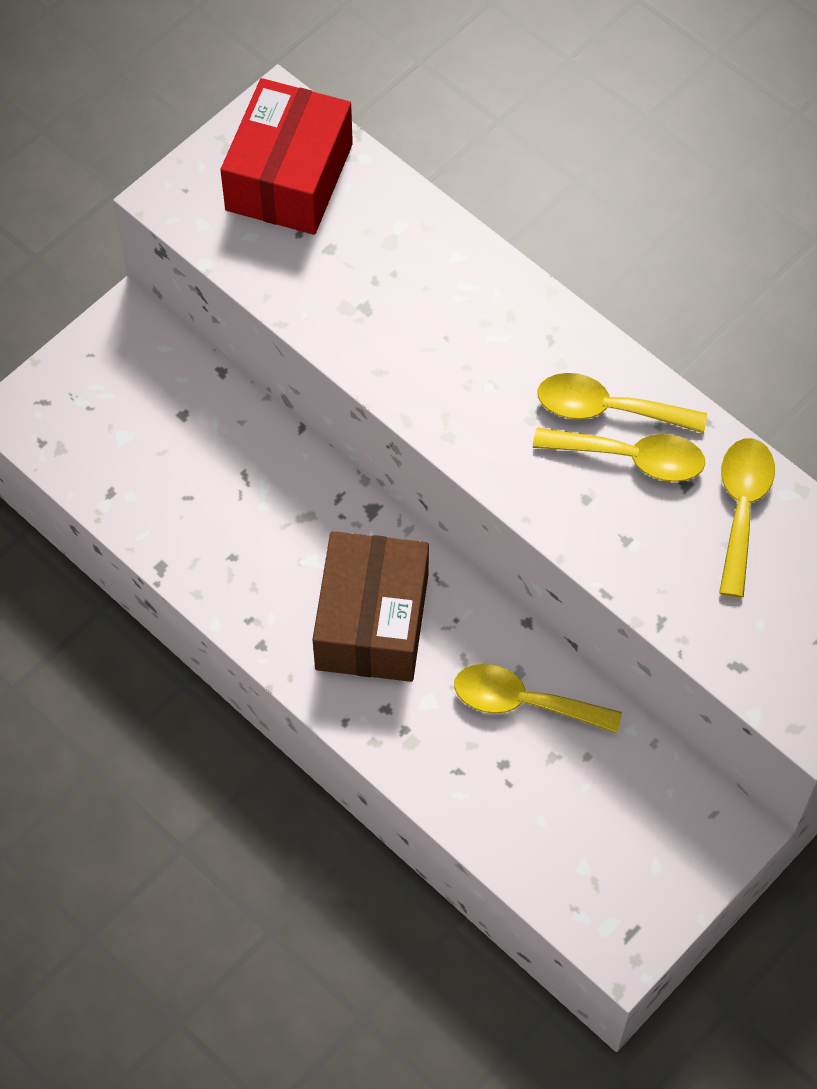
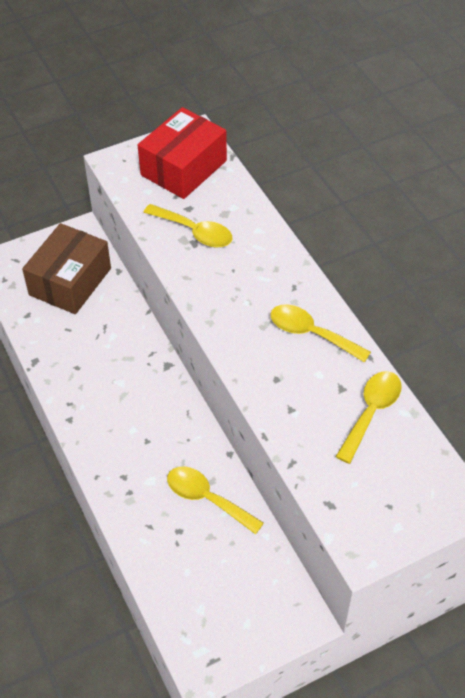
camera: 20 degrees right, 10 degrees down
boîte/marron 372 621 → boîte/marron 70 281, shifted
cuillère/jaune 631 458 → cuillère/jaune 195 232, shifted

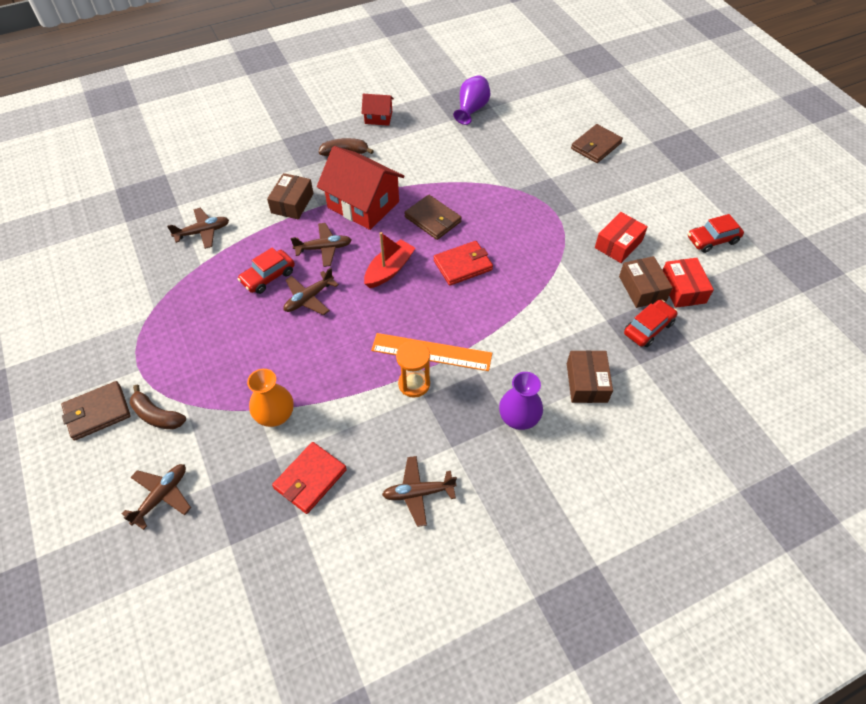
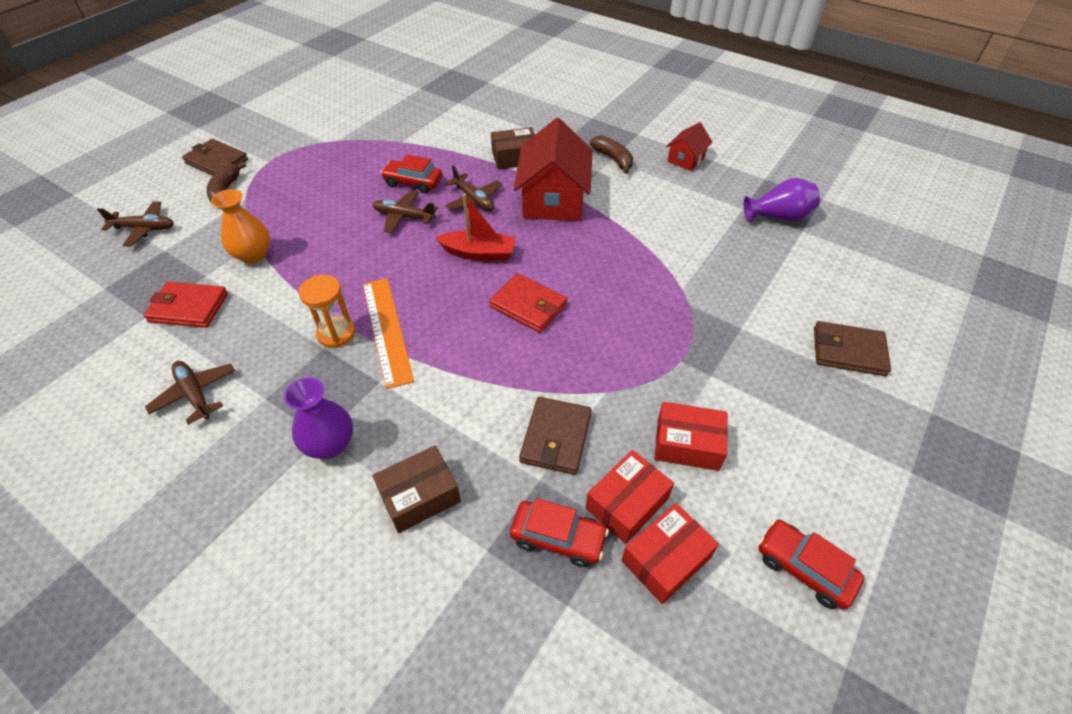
camera: 60 degrees right, 5 degrees down
avion/marron 203 232 → -
maison/rouge 378 117 → maison/rouge 686 159, 60 degrees clockwise
portefeuille/marron 432 219 → portefeuille/marron 556 437, shifted
boîte/marron 642 288 → boîte/rouge 627 503

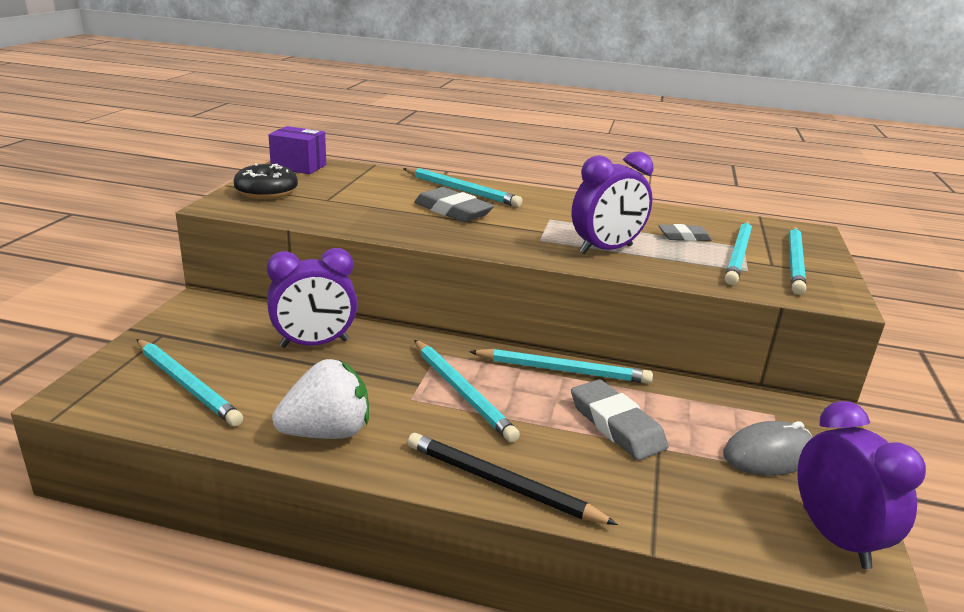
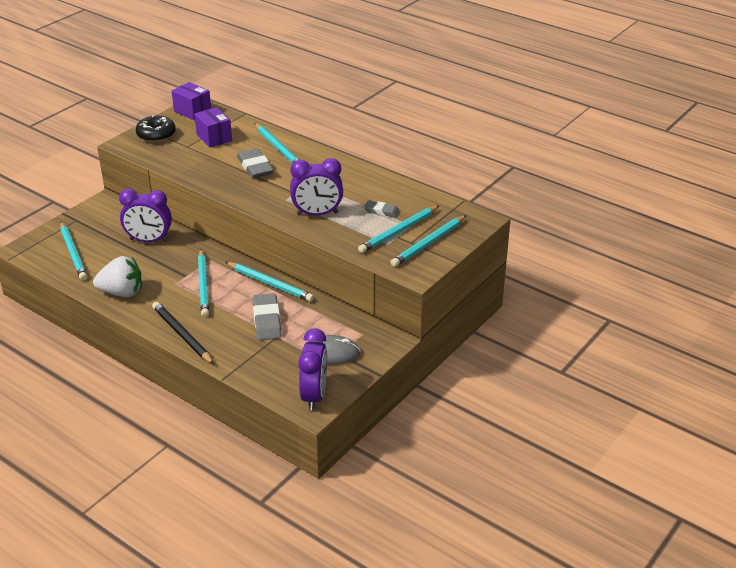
camera: 25 degrees right, 10 degrees up
- → boîte/violet 214 138

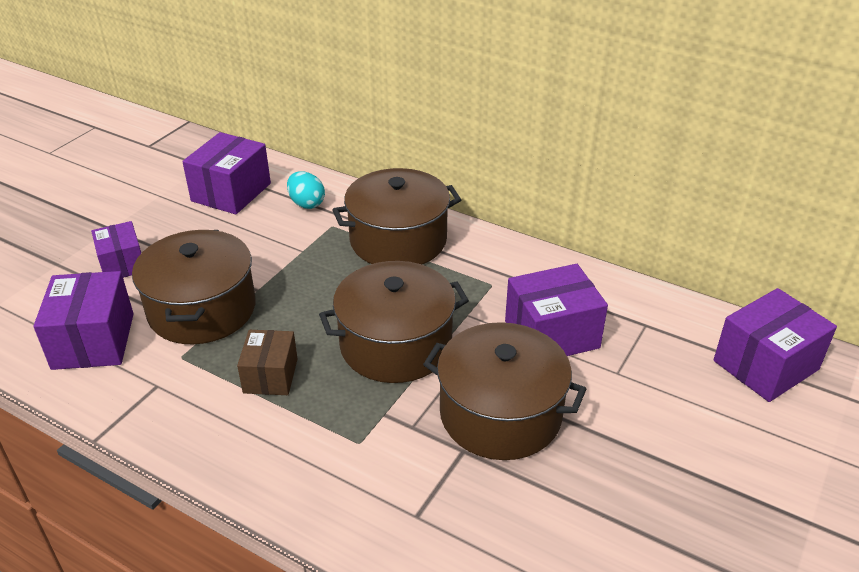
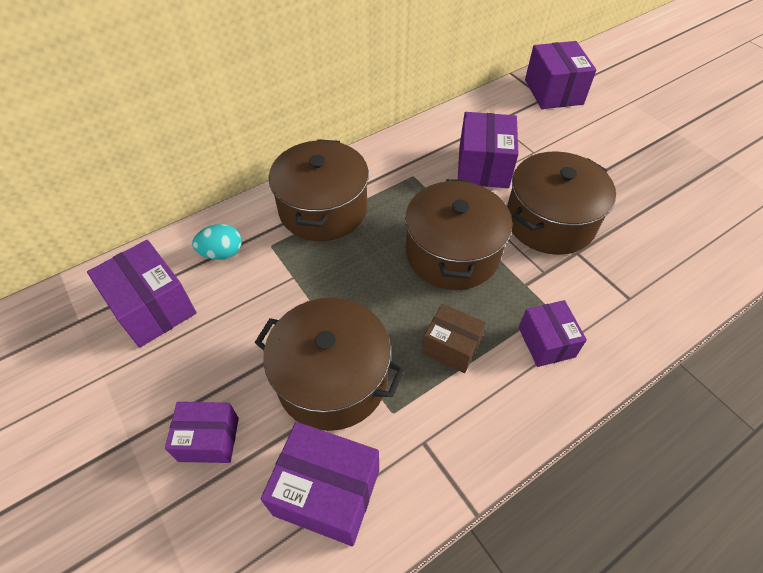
camera: 65 degrees left, 15 degrees up
- → boîte/violet 546 342

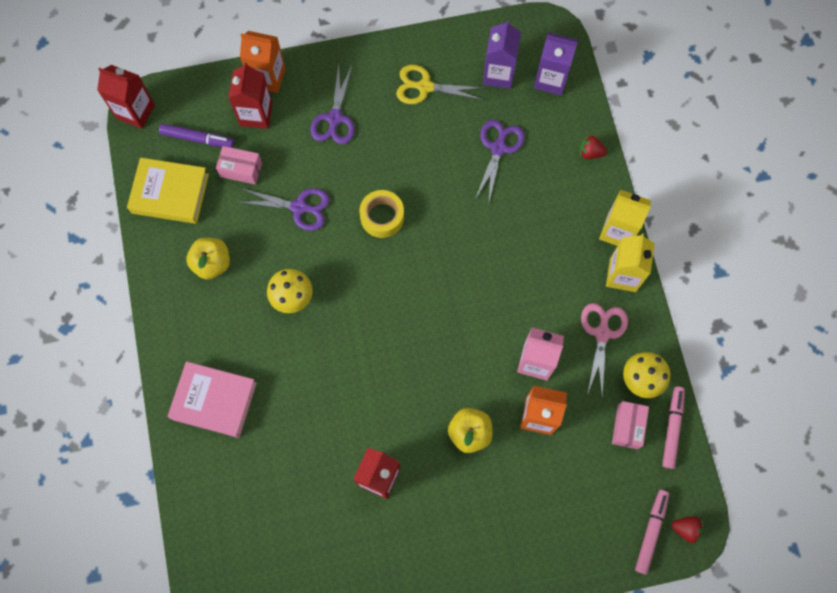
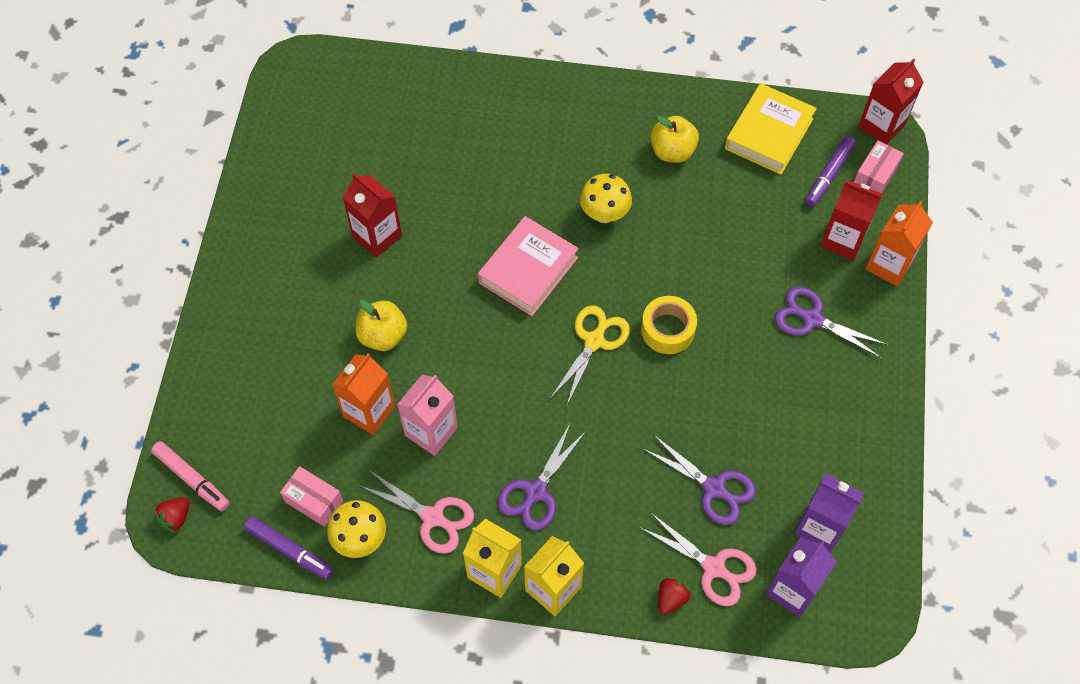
camera: 110 degrees right, 10 degrees down
livre/rose 214 401 → livre/rose 528 270, shifted
boîte/rose 241 169 → boîte/rose 875 176, shifted
ciseaux/violet 299 207 → ciseaux/violet 536 491, shifted
ciseaux/jaune 425 87 → ciseaux/jaune 594 341, shifted
feutre/rose 672 428 → feutre/violet 289 550
- → ciseaux/rose 713 567

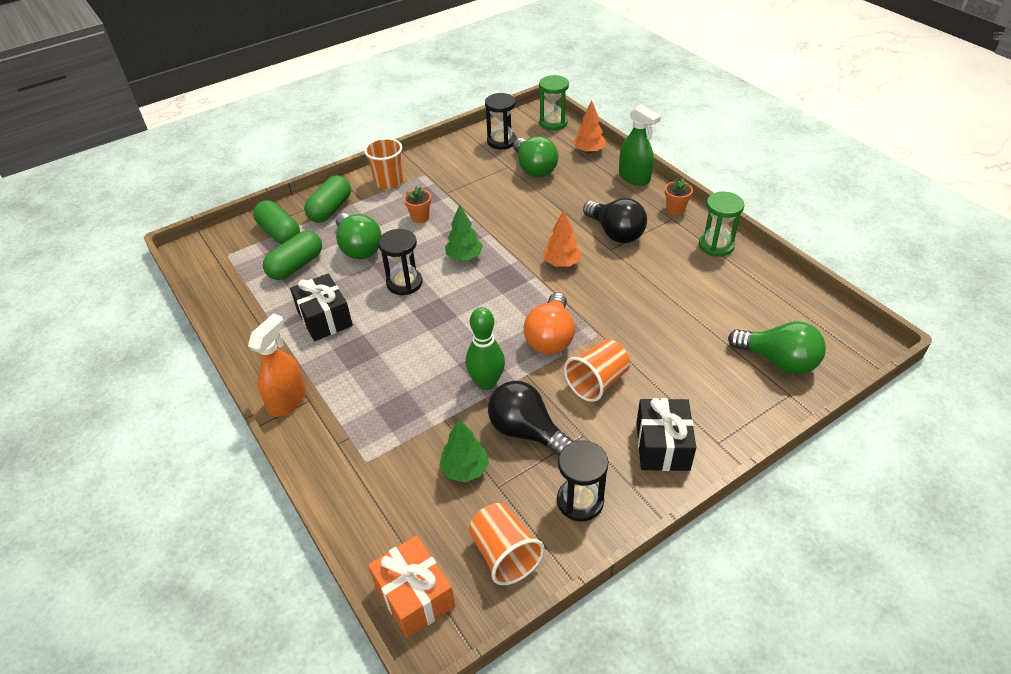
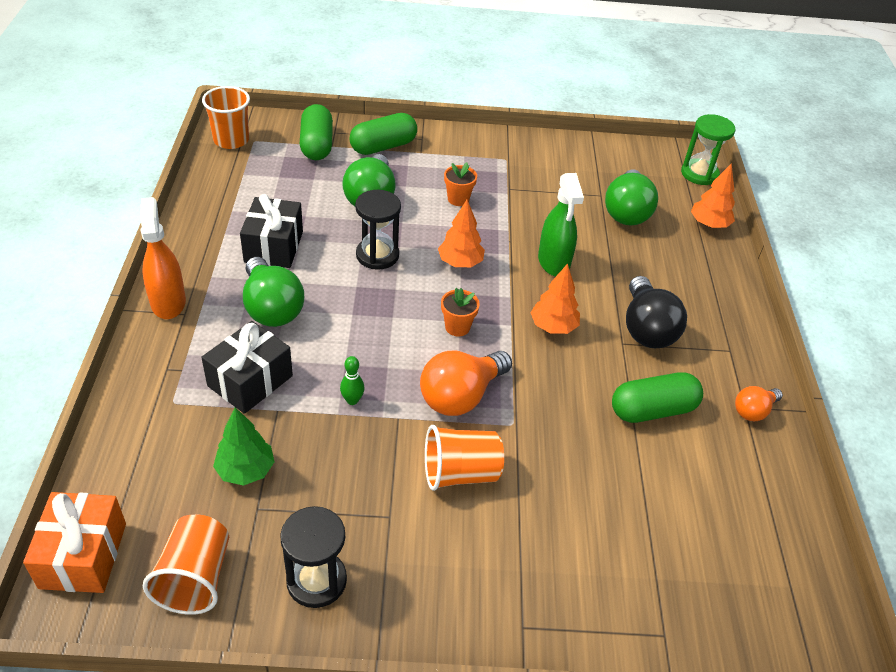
camera: 30 degrees right, 0 degrees up
vaporisateur/orange 287 400 → vaporisateur/orange 168 302, 75 degrees counterclockwise
gélule/vert 296 266 → gélule/vert 652 410, shifted
gobelet/orange 388 182 → gobelet/orange 231 140, shifted
arbre/vert 464 257 → arbre/orange 460 263
quille/vert 486 382 → quille/vert 352 400, x0.51
sablier/noir 501 141 → -
ampoule/noir 526 431 → -
vaporisateur/vert 634 178 → vaporisateur/vert 554 262, shifted
cadeau/noir 662 446 → cadeau/noir 250 381, shifted
pot de fleurs/orange 675 209 → pot de fleurs/orange 457 327, shifted
sablier/vert 716 245 → ampoule/orange 753 411
ampoule/vert 778 361 → ampoule/vert 271 308, shifted

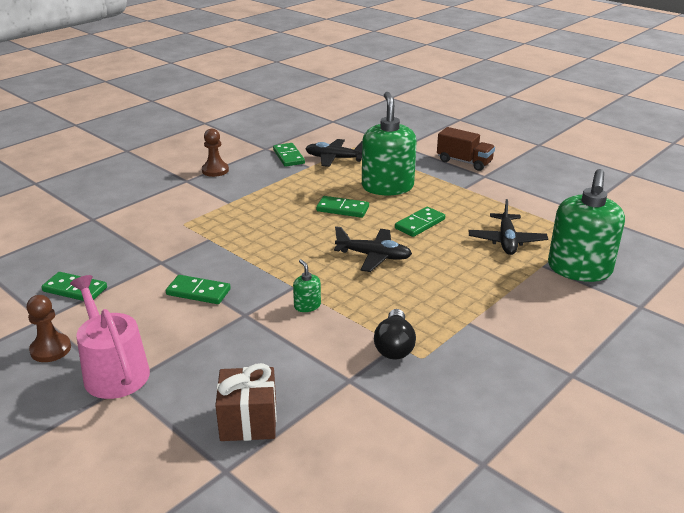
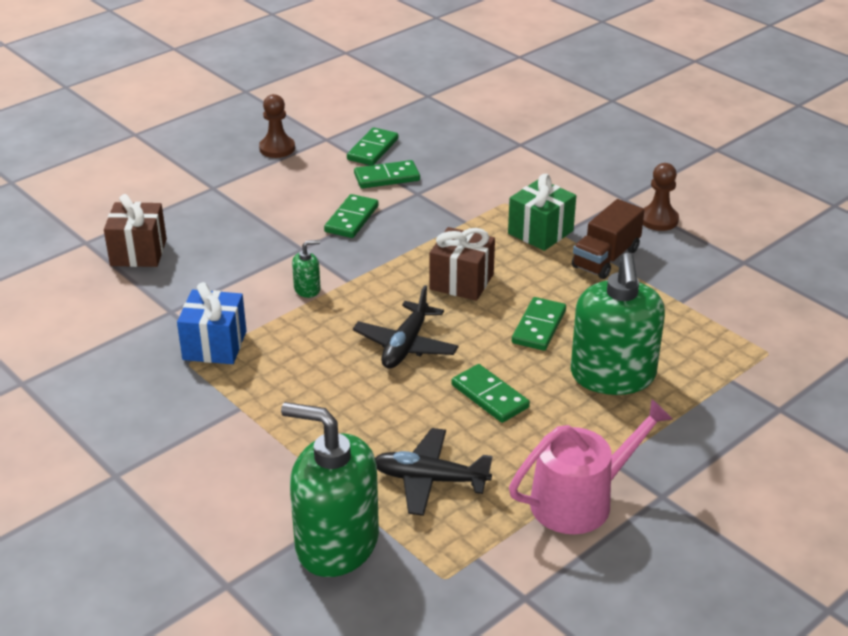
camera: 95 degrees right, 5 degrees up
arrosoir/rose 113 370 → arrosoir/rose 580 500, shifted
domino/vert 288 156 → domino/vert 387 177, shifted
avion/noir 334 158 → -
distributeur de savon/vert 387 187 → distributeur de savon/vert 612 375, 90 degrees clockwise
ampoule/noir 394 346 → cadeau/bleu 214 345
camion/marron 464 162 → camion/marron 606 258, shifted
- → cadeau/marron 461 282
- → cadeau/vert 540 232

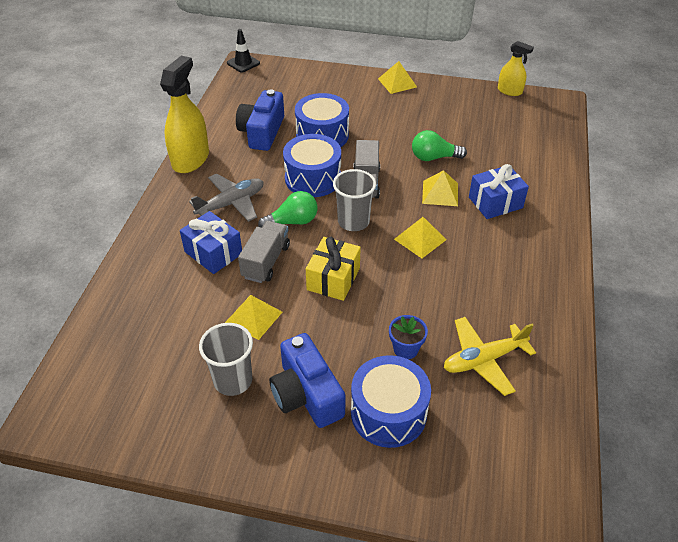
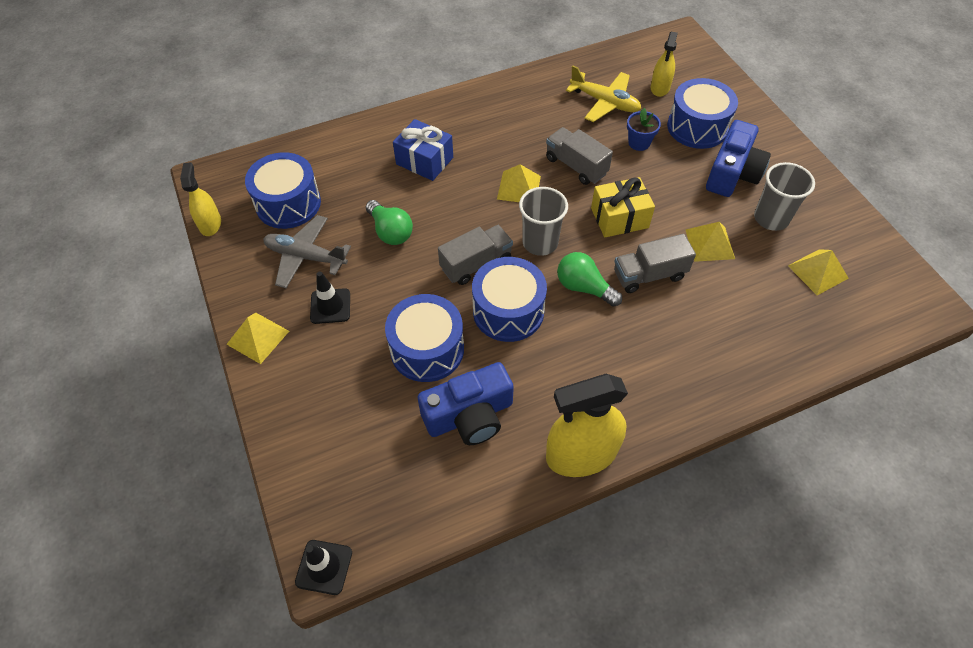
camera: 125 degrees left, 10 degrees up
cadeau/bleu 213 253 → -
avion/gris 231 203 → avion/gris 306 257, shifted
pyramide/jaune 440 193 → pyramide/jaune 817 271, shifted
- → tambour/bleu 288 203
- → cône de chantier/noir 330 306
- → camion/gris 576 166
- → vaporisateur/jaune 660 88

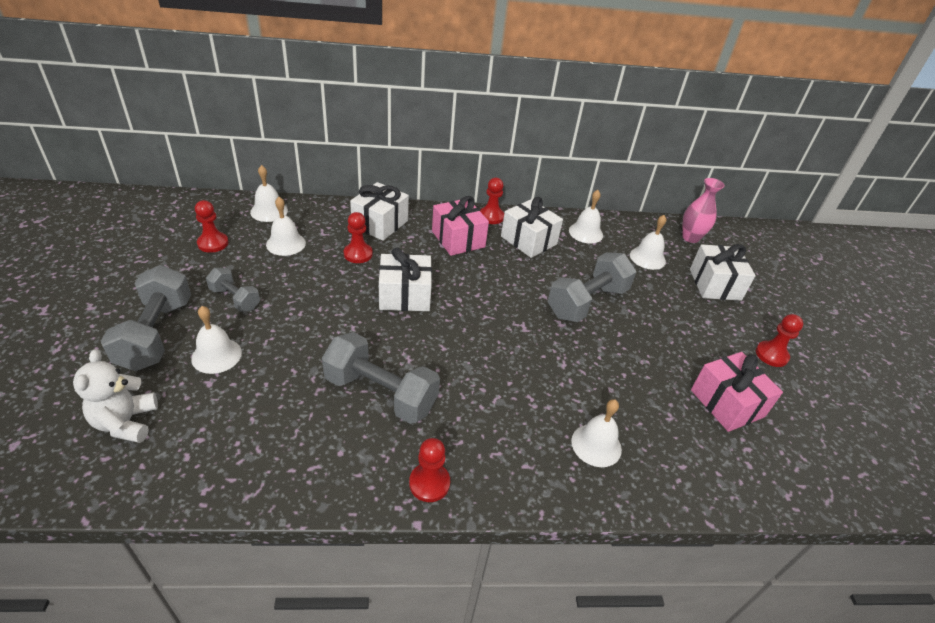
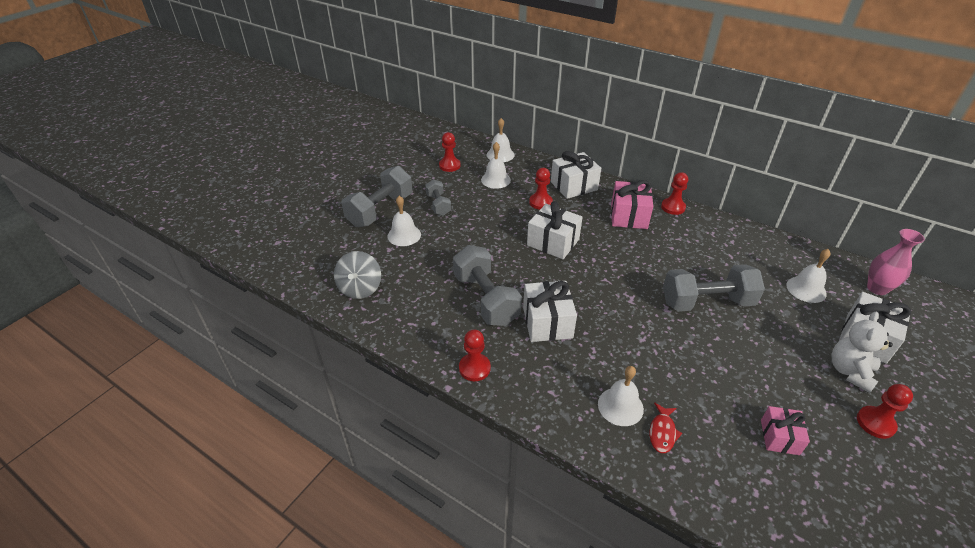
camera: 40 degrees right, 0 degrees up
ours en peluche/blanc 126 422 → ours en peluche/blanc 850 372, shifted
cadeau/blanc 528 240 → cadeau/blanc 547 322, shifted
cloche/blanc 586 232 → -
cadeau/rose 727 403 → cadeau/rose 779 437, x0.62
- → toupie/gris 360 288
- → poisson/rouge 662 432

